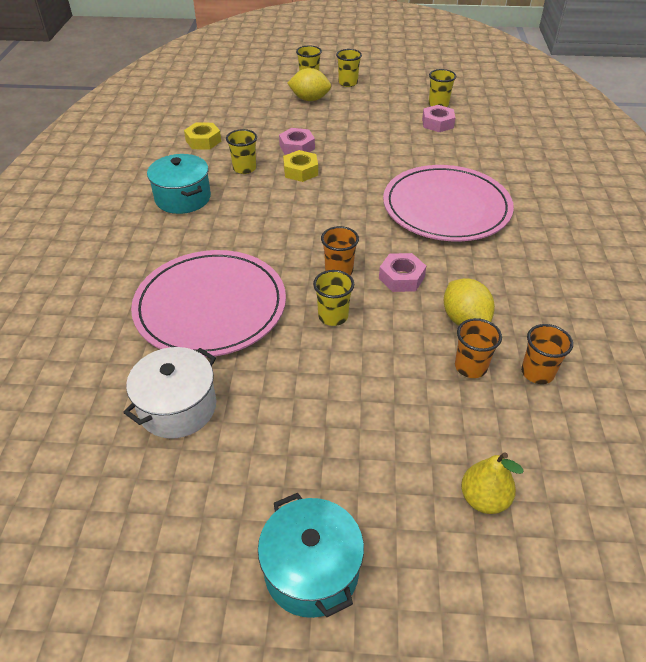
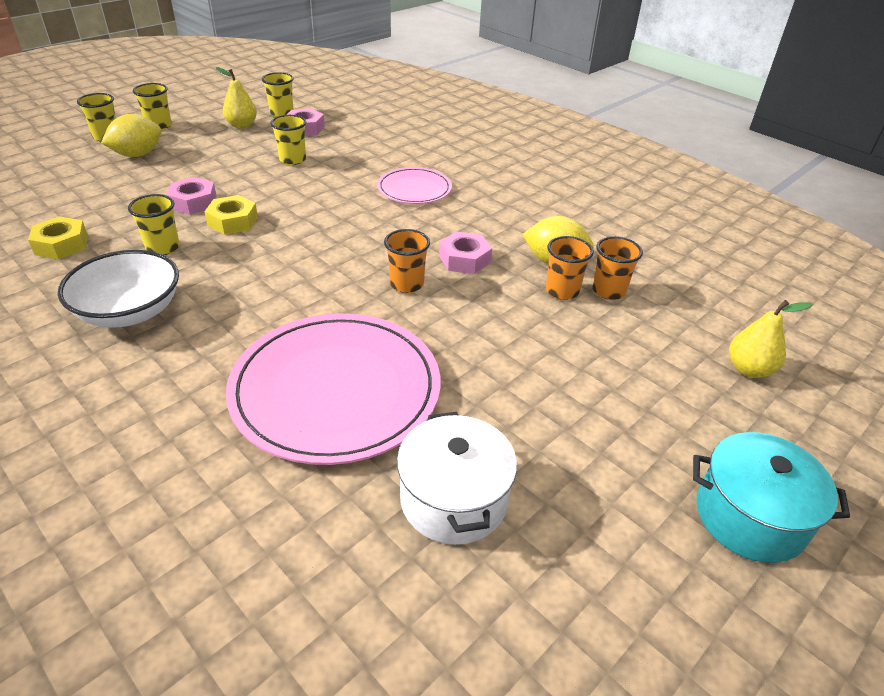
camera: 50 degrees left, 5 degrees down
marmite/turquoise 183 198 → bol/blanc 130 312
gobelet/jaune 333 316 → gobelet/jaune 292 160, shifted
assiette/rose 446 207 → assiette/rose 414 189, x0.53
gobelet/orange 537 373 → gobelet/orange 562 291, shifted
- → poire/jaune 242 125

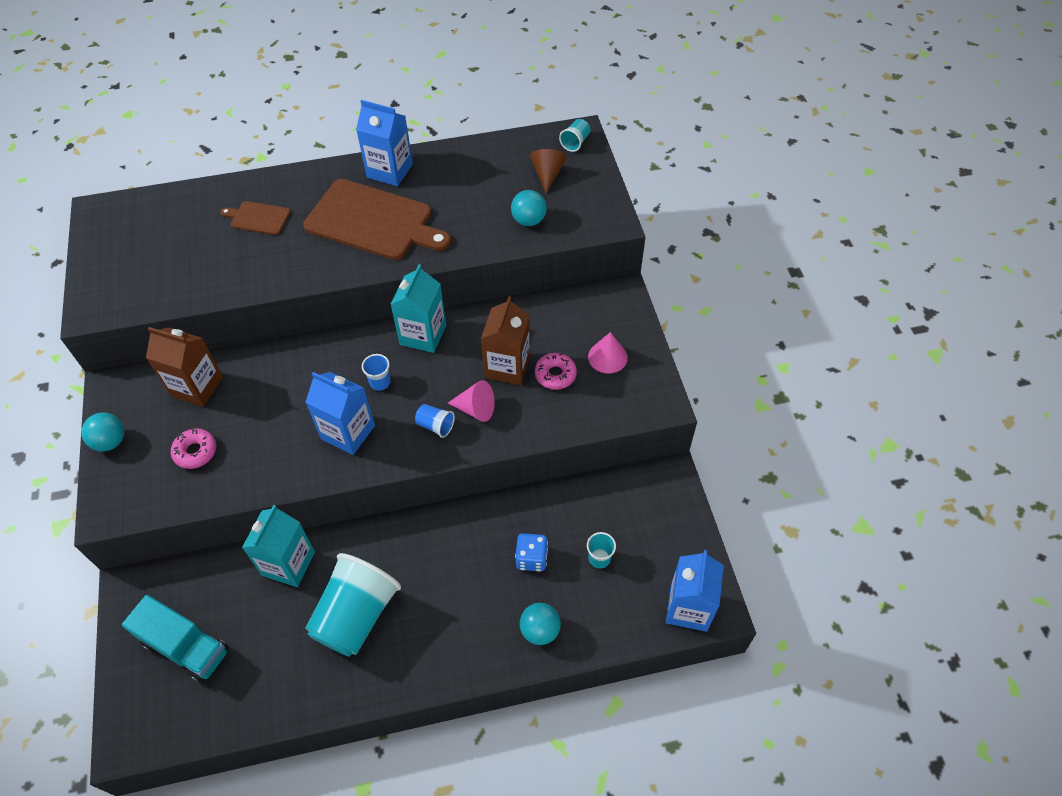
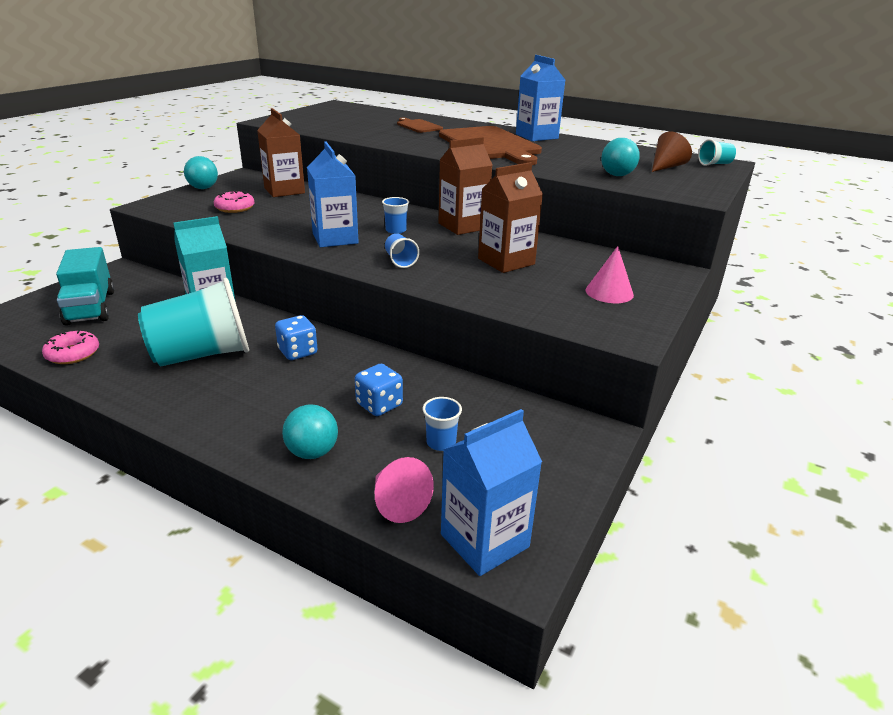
camera: 40 degrees right, 25 degrees down
brique de lait/turquoise 423 335 → brique de lait/marron 463 226
cône/rose 476 409 → cône/rose 398 503, shifted
beignet/rose 555 375 → beignet/rose 73 354, shifted
gobelet/turquoise 599 558 → gobelet/bleu 441 442
- → dé/bleu 298 352

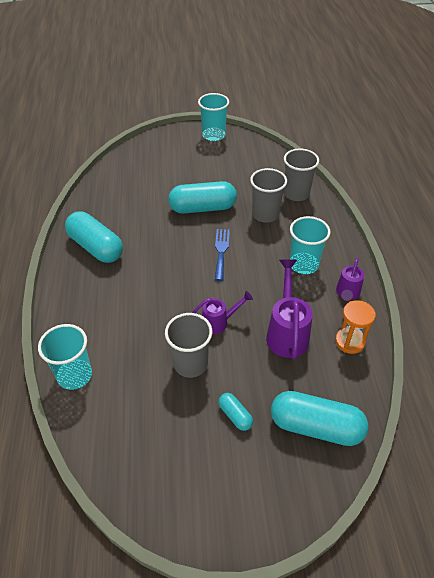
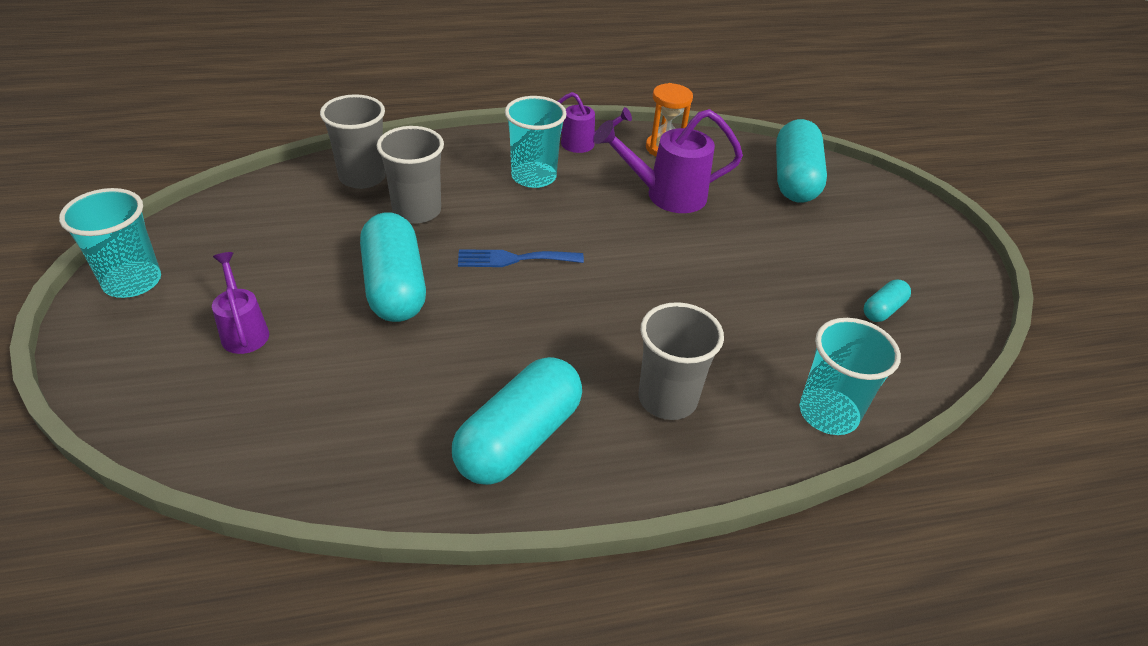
camera: 100 degrees left, 5 degrees down
gobelet/gris 190 364 → gobelet/gris 667 399, shifted
arrosoir/violet 219 322 → arrosoir/violet 244 330, shifted
gélule/turquoise 235 415 → gélule/turquoise 883 309, shifted

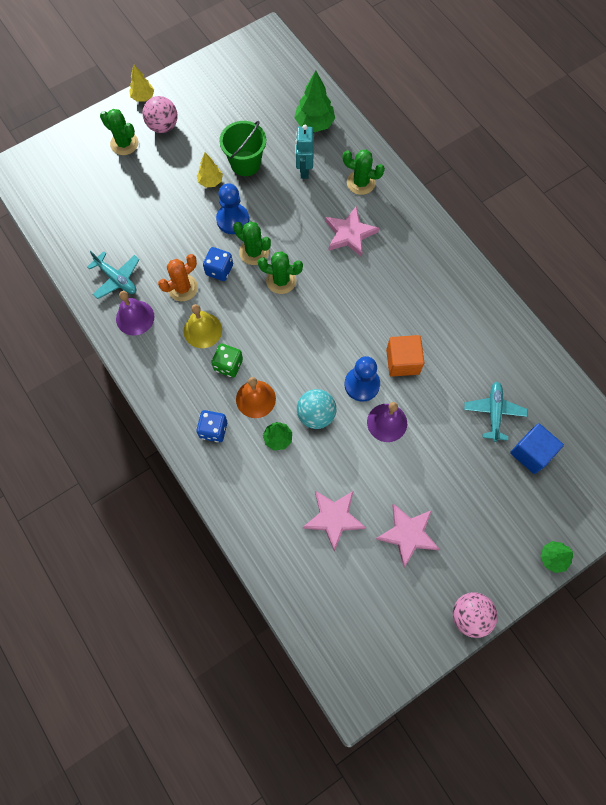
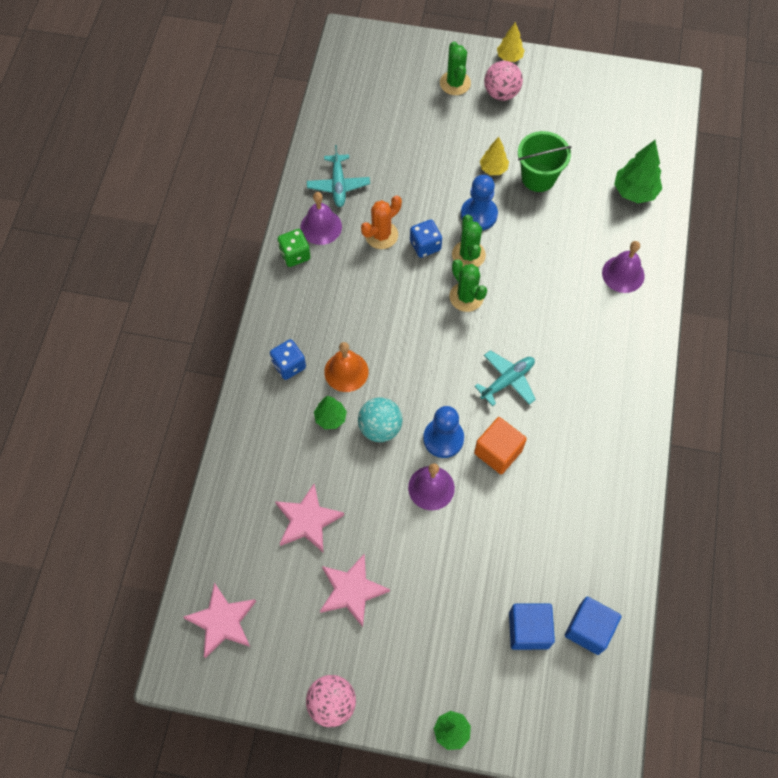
camera: 45 degrees right, 5 degrees down
cactus/orange 182 288 → cactus/orange 381 235, 45 degrees counterclockwise
cloche/jaune 202 330 → -
dé/vert 228 365 → dé/vert 295 255, shifted
robot/turquoise 304 170 → -
étoile/rose 350 234 → étoile/rose 222 621, shifted
cactus/vert 361 183 → cloche/violet 623 274
avion/turquoise 494 412 → avion/turquoise 507 380, shifted
- → cube/bleu 589 629

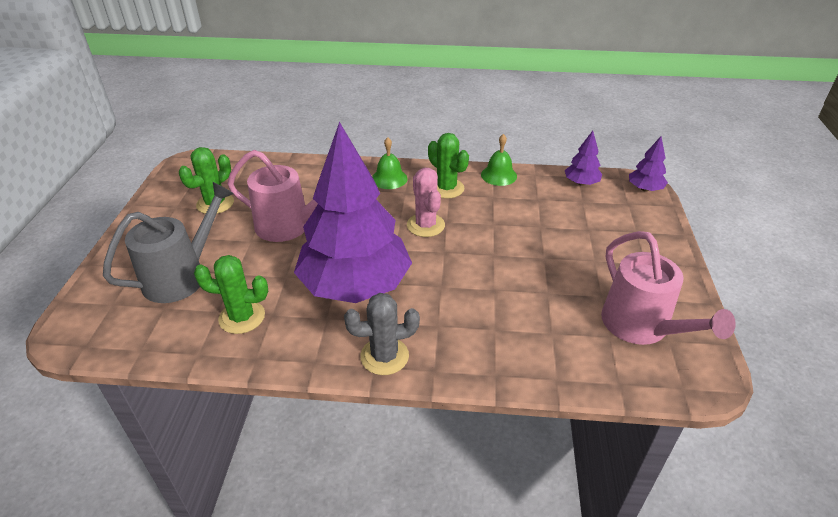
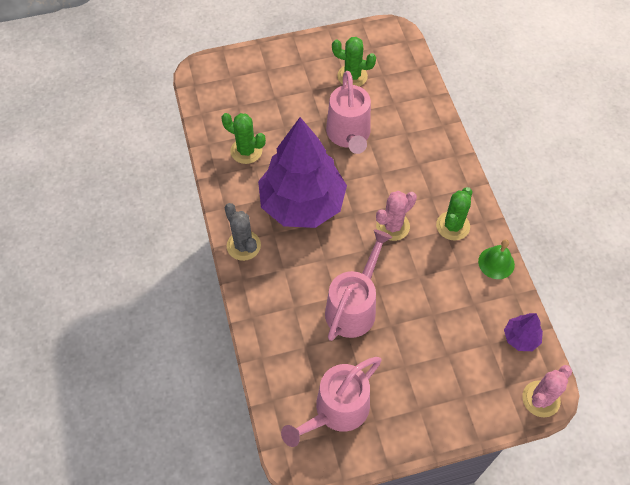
camera: 70 degrees right, 20 degrees up
arrosoir/gris 182 276 → -
cactus/vert 242 317 → cactus/vert 246 151, 45 degrees counterclockwise
cloche/vert 389 178 → -
arbre/violet 644 189 → cactus/rose 541 399
- → arrosoir/rose 354 307

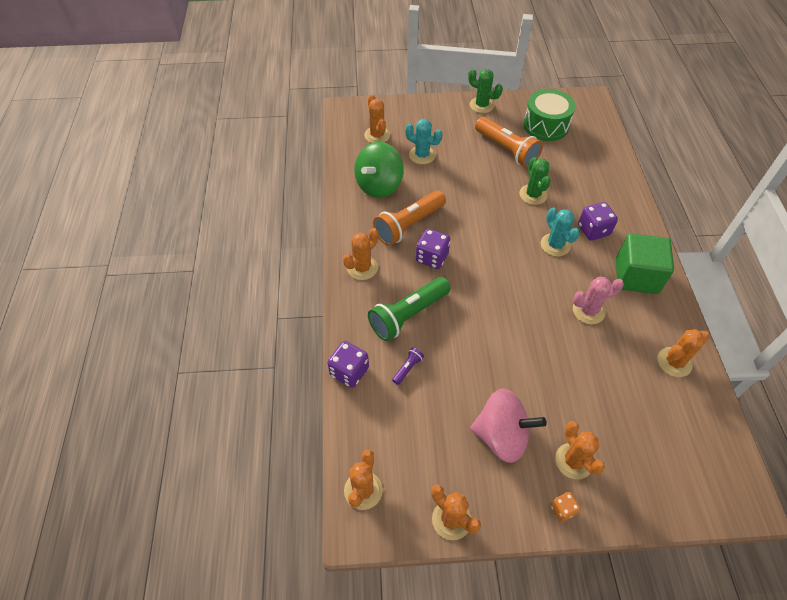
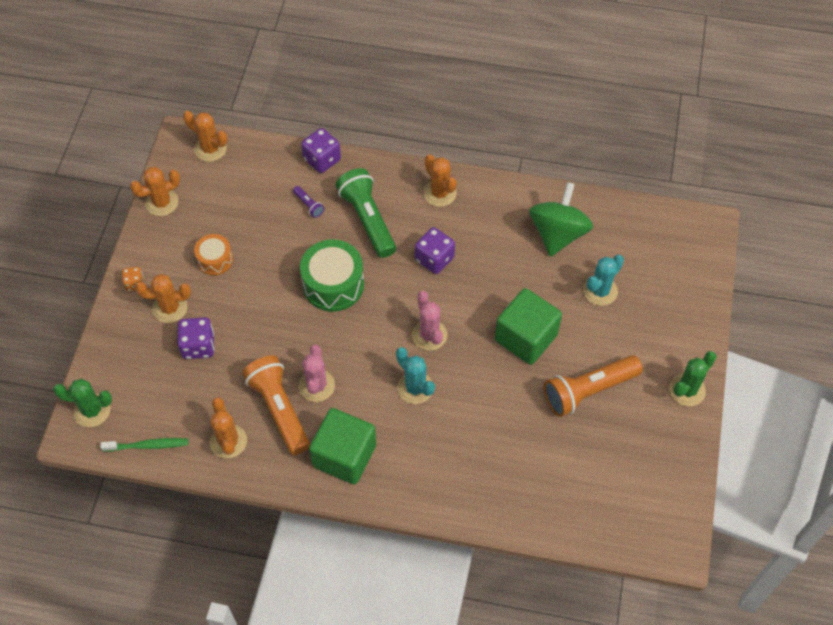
camera: 105 degrees right, 5 degrees up
toupie/vert 379 185 → toupie/vert 558 234, 60 degrees clockwise
cactus/orange 377 135 → -
lampe de poche/orange 408 225 → lampe de poche/orange 279 409, shifted
toupie/rose 501 436 → tambour/orange 215 260
cactus/vert 533 194 → cactus/vert 92 410, shifted
tambour/vert 546 125 → tambour/vert 333 284, shifted
cactus/turquoise 555 245 → cactus/turquoise 415 388, 60 degrees clockwise
dé/violet 593 230 → dé/violet 198 346, shifted
- → brosse à dents/vert 148 445
- → cactus/rose 429 335
- → cube/vert 526 337

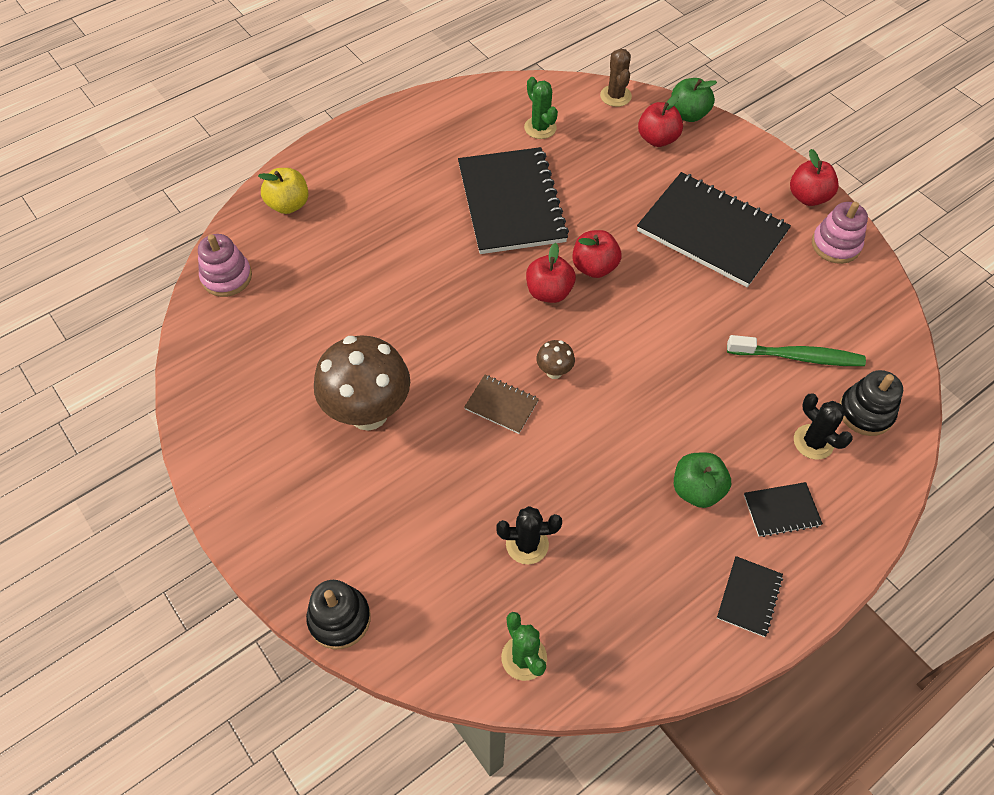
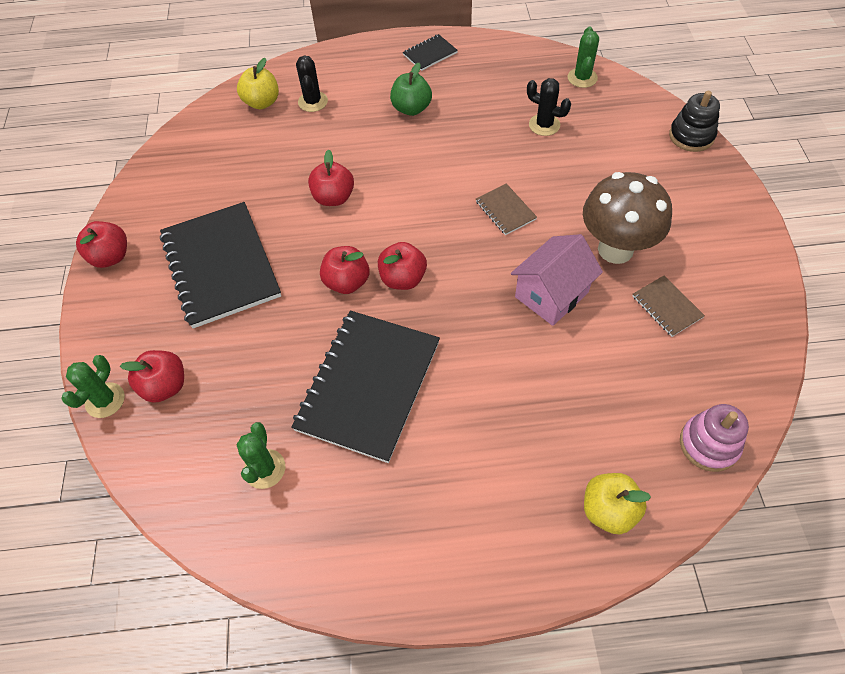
camera: 145 degrees left, 0 degrees up
champignon/marron 554 372 → -
cactus/marron 615 96 → -
pomme/vert 688 114 → cactus/vert 105 400
brosse à dents/vert 798 357 → -
carnet/noir 781 510 → -
jouet à empiler/rose 835 245 → -
jouet à empiler/noir 865 412 → pomme/jaune 262 102
- → pomme/rouge 333 198
- → maison/rose 551 294
- → carnet/marron 667 307

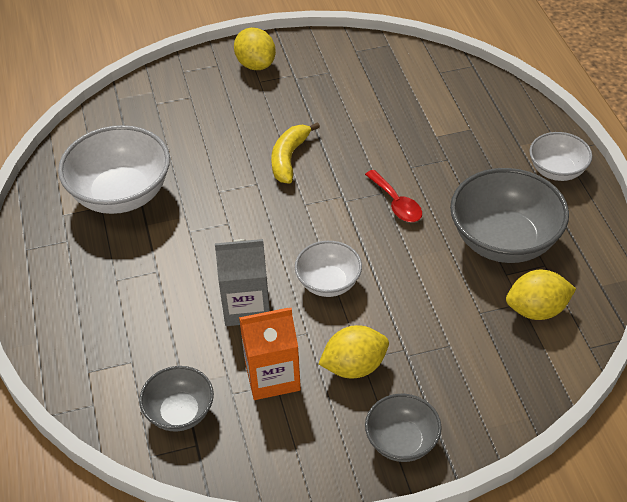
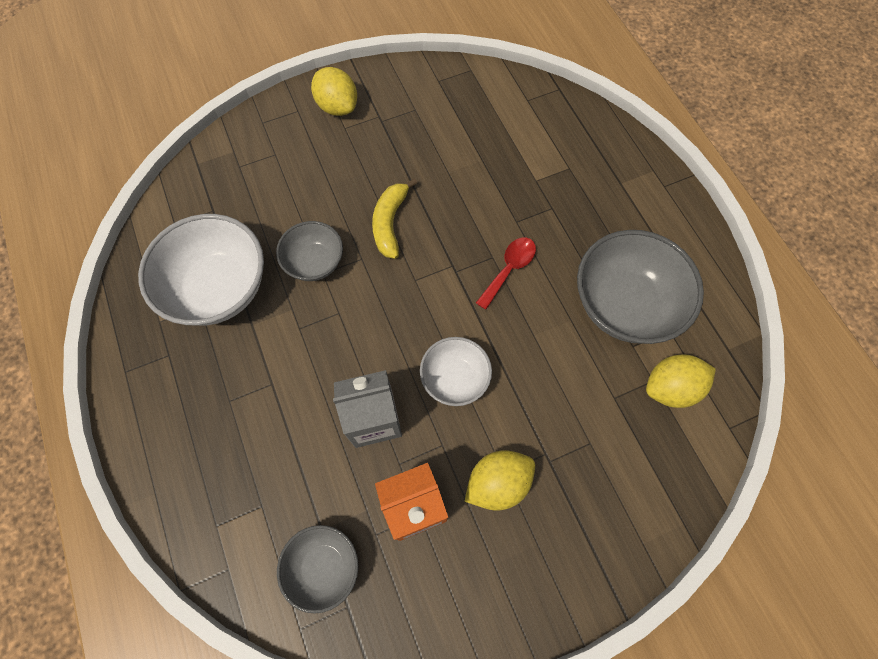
camera: 10 degrees left, 20 degrees up
cuillère/rouge 396 203 → cuillère/rouge 509 269, 105 degrees counterclockwise
bol/gris 402 441 → bol/gris 315 262, shifted
bol/blanc 557 171 → -

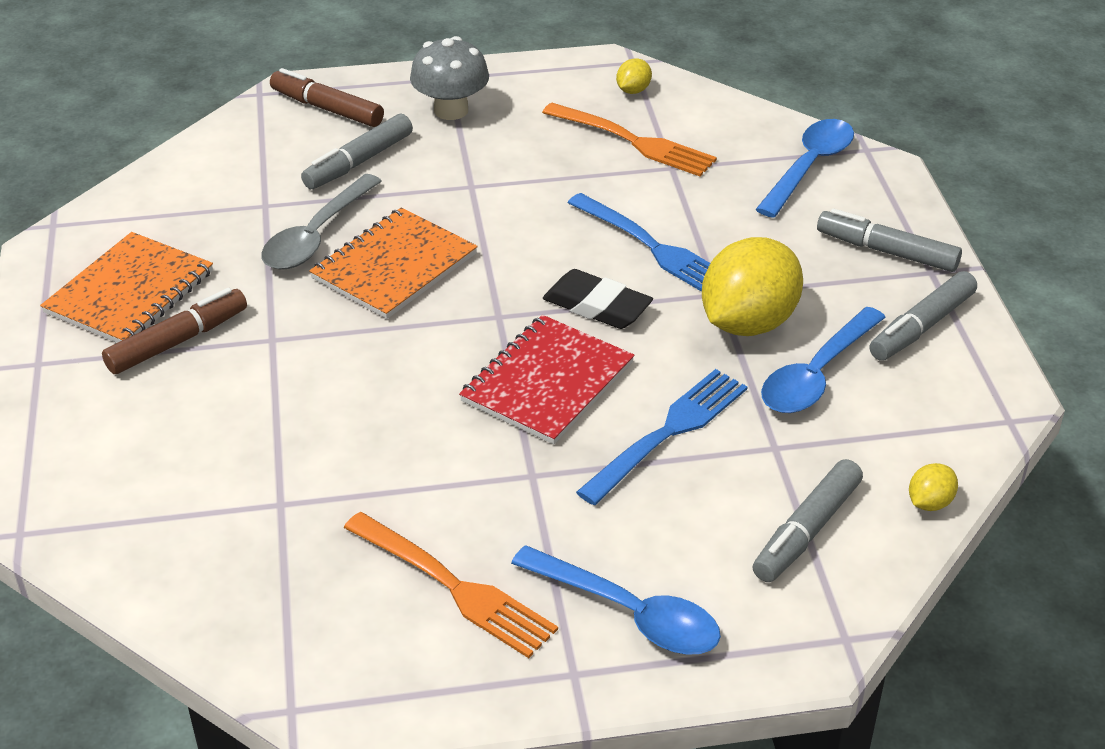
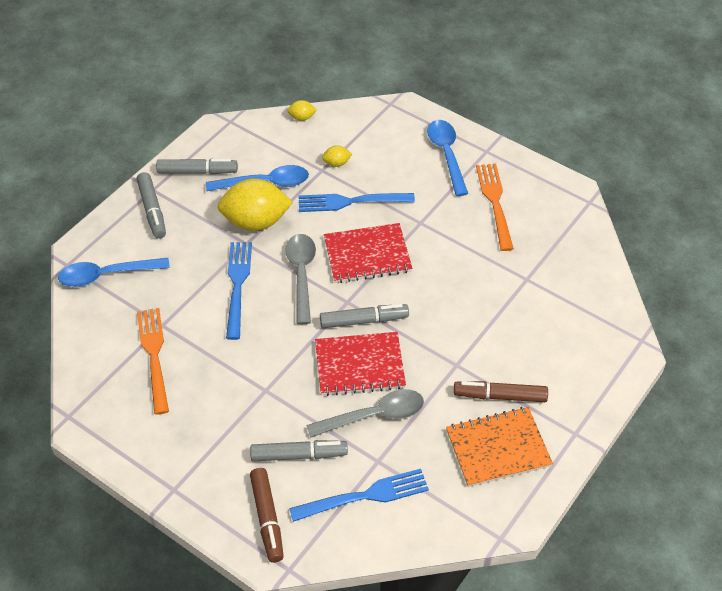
camera: 135 degrees left, 10 degrees up
carnet/orange 394 266 → carnet/rouge 359 365
champignon/gris 451 110 → -
gomme/noir 597 306 → cuillère/gris 301 275
citron/jaune 633 90 → citron/jaune 336 163, shifted
feutre/gris 806 531 → feutre/gris 364 320, shifted
- → fourchette/bleu 365 496

